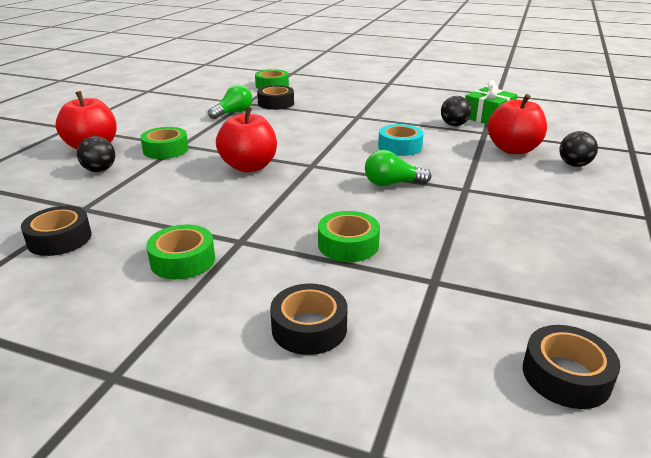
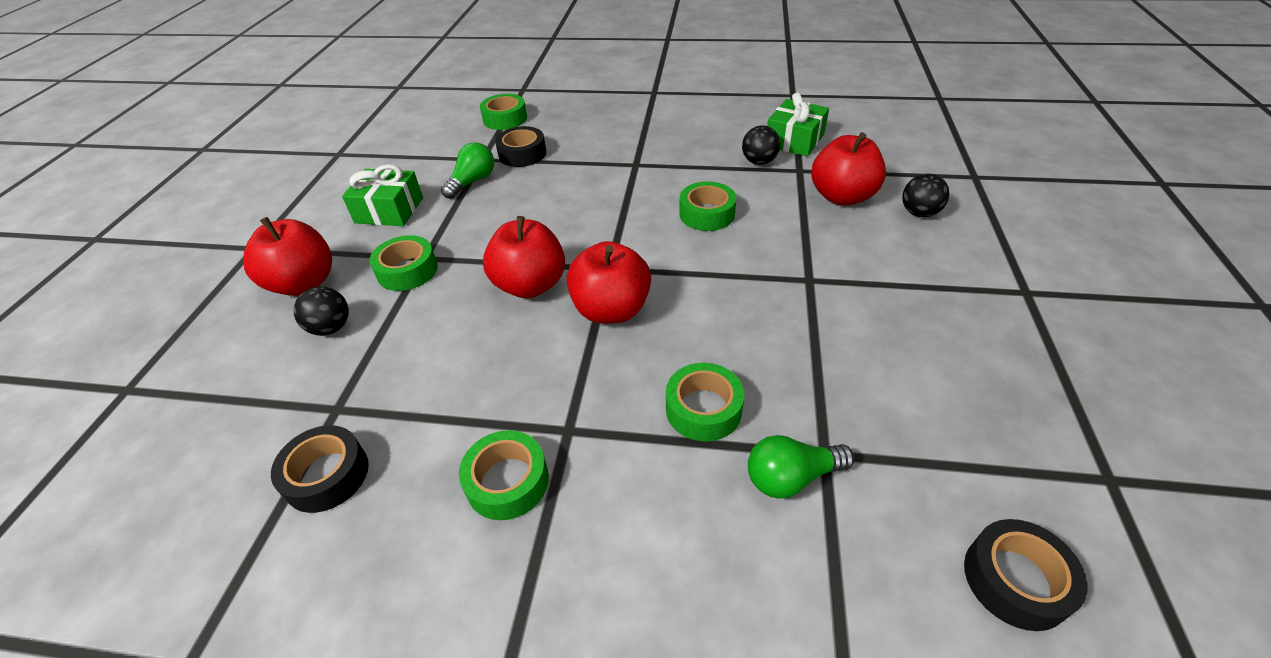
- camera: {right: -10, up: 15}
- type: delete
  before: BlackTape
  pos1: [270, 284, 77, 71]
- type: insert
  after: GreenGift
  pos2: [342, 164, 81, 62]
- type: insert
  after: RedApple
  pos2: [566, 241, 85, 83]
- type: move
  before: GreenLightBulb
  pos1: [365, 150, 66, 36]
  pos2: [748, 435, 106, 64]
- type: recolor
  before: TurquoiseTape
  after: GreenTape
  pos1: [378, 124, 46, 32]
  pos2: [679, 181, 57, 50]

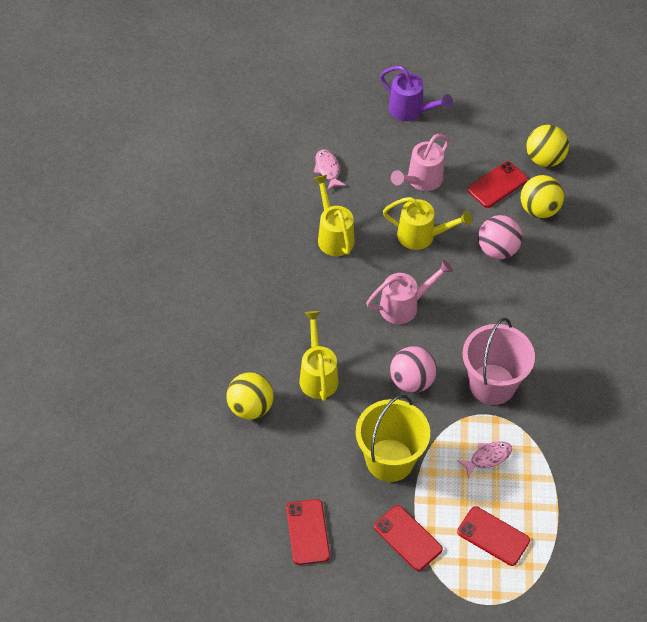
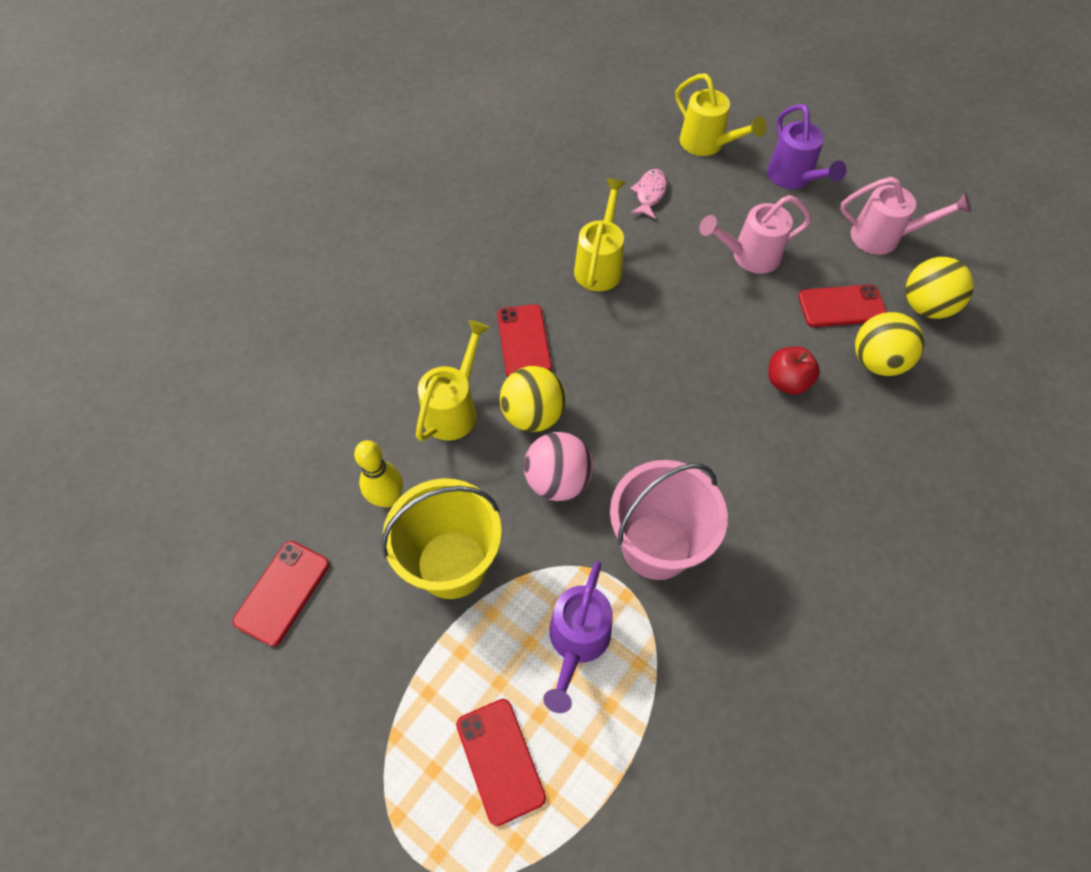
- camera: {right: 35, up: 5}
- type: insert
  after: YellowBowlingPin
  pos2: [354, 440, 49, 68]
- type: move
  before: YellowBall
  pos1: [226, 372, 48, 47]
  pos2: [500, 366, 66, 66]
- type: move
  before: PinkWateringCan
  pos1: [366, 260, 87, 64]
  pos2: [840, 177, 131, 78]
- type: move
  before: RedPhone
  pos1: [374, 505, 69, 66]
  pos2: [497, 304, 55, 73]
- type: move
  before: YellowWateringCan
  pos1: [383, 197, 89, 53]
  pos2: [675, 73, 91, 83]
- type: replace
  before: PinkFish
  after: PurpleWateringCan
  pos1: [457, 441, 55, 37]
  pos2: [543, 561, 70, 152]
- type: replace
  before: PinkBall
  after: RedApple
  pos1: [478, 215, 44, 44]
  pos2: [768, 346, 52, 49]

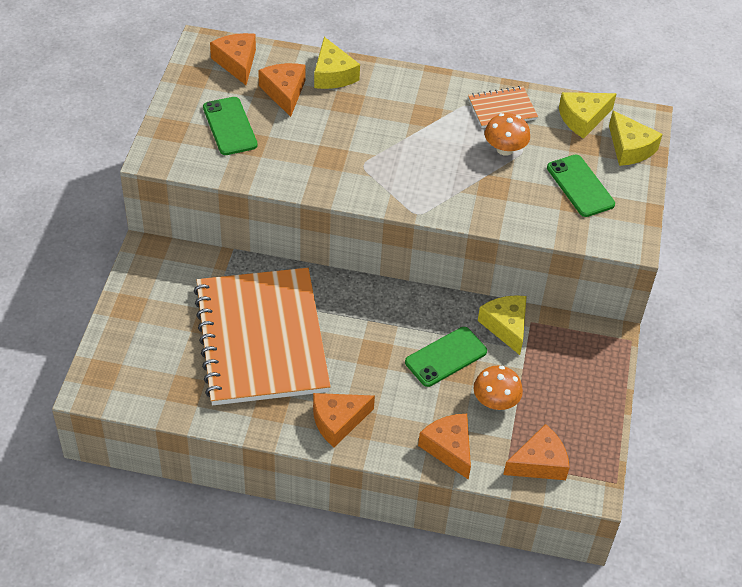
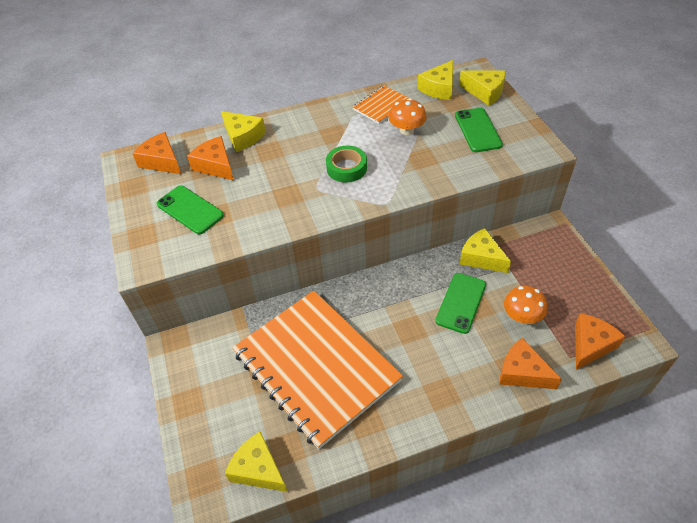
- camera: {right: -25, up: 0}
- type: delete
  before: OrangeCheese
  pos1: [313, 393, 62, 54]
- type: insert
  after: YellowCheese
  pos2: [225, 431, 63, 61]
- type: insert
  after: GreenTape
  pos2: [326, 146, 41, 36]
- type: rotate
  before: GreenPhone
  pos1: [547, 155, 68, 62]
  pos2: [455, 108, 48, 44]
  turn: 45

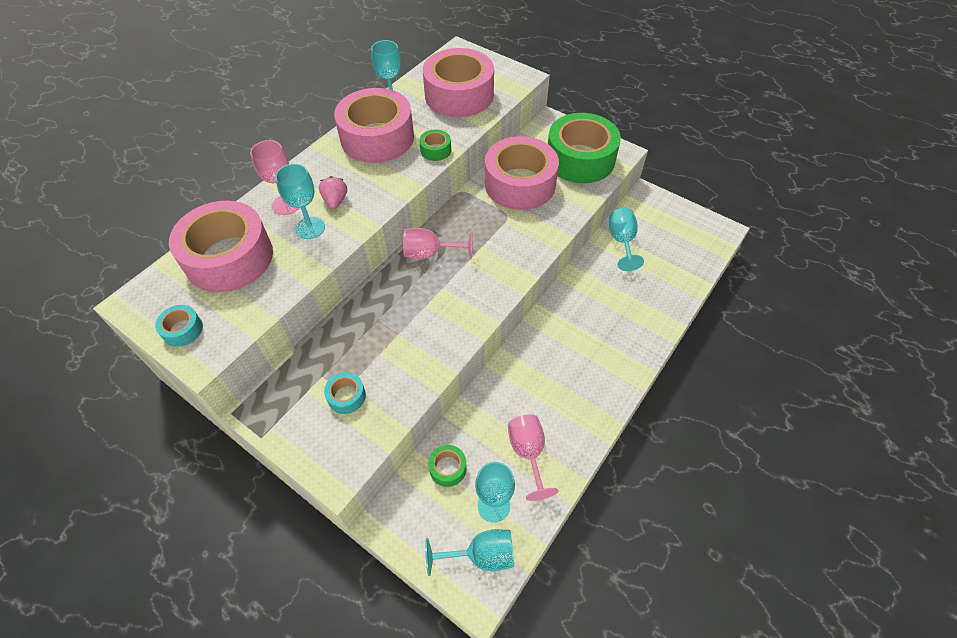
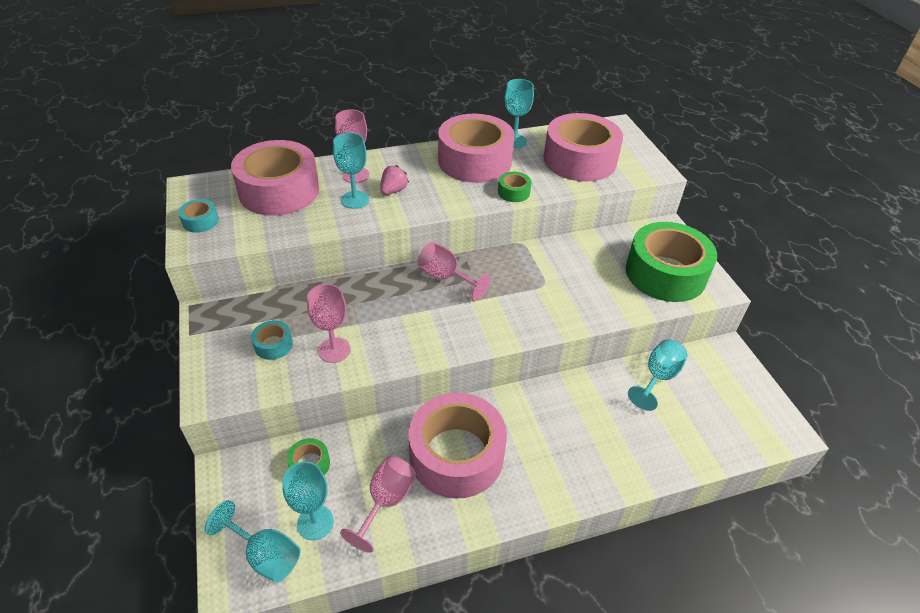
- camera: {right: 35, up: -10}
- type: insert
  after: PinkGoblet
  pos2: [307, 284, 44, 79]
- type: move
  before: PinkTape
  pos1: [485, 136, 74, 74]
  pos2: [408, 393, 99, 106]

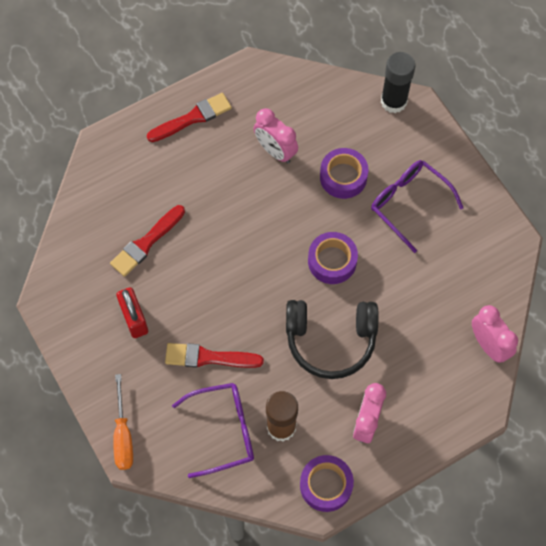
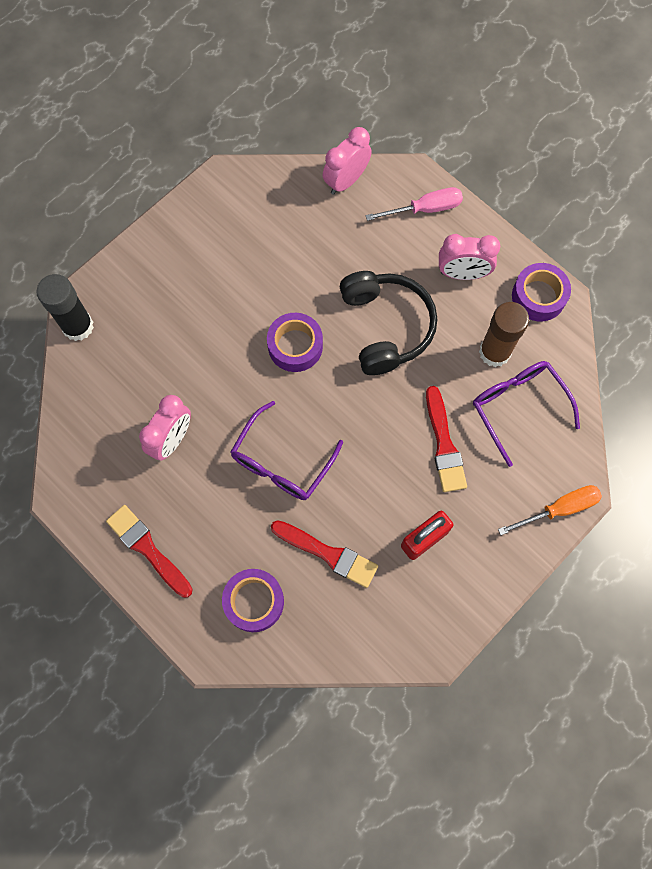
- camera: {right: -105, up: 5}
- type: insert
  after: PinkScrewdriver
  pos2: [366, 187, 97, 34]
- type: move
  before: PurpleTape
  pos1: [320, 148, 48, 51]
  pos2: [222, 569, 62, 63]
- type: move
  before: PurpleGlasses
  pos1: [371, 160, 92, 93]
  pos2: [231, 401, 112, 99]

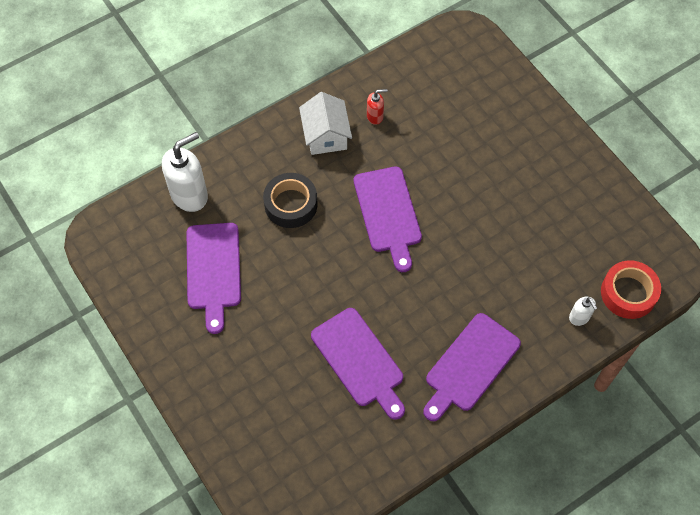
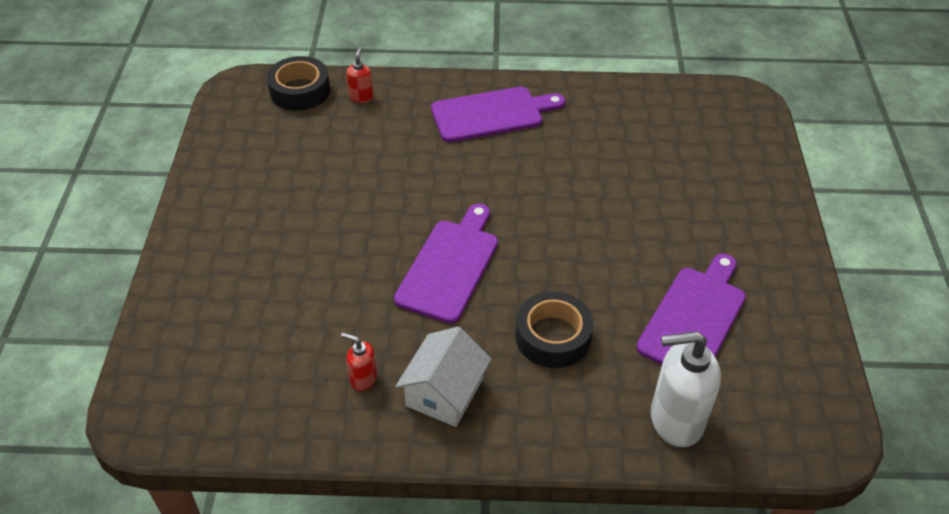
- camera: {right: -145, up: -15}
- type: delete
  before: PurpleCuttingBoard
  pos1: [311, 308, 94, 112]
- type: recolor
  before: WhiteSoapDispenser
  after: RedSoapDispenser
  pos1: [569, 297, 28, 29]
  pos2: [346, 47, 28, 56]
- type: recolor
  before: RedTape
  after: BlackTape
  pos1: [601, 260, 60, 59]
  pos2: [267, 56, 63, 55]

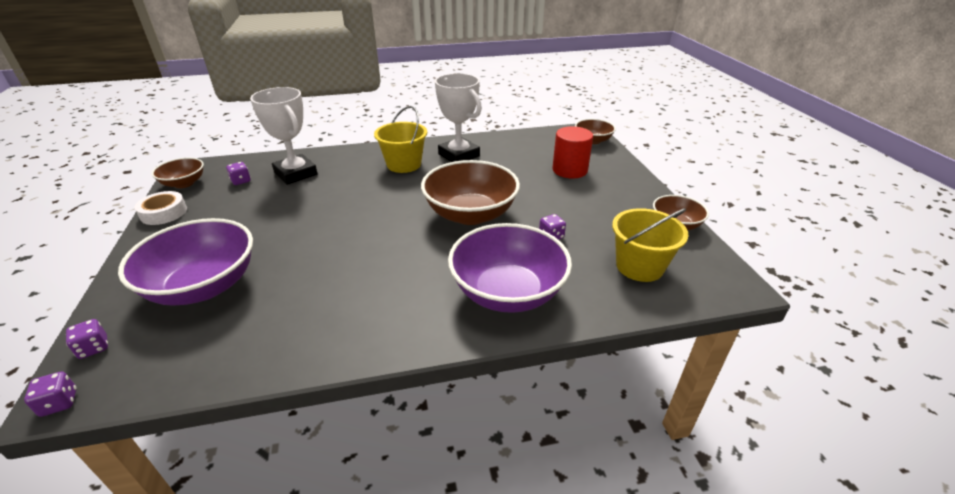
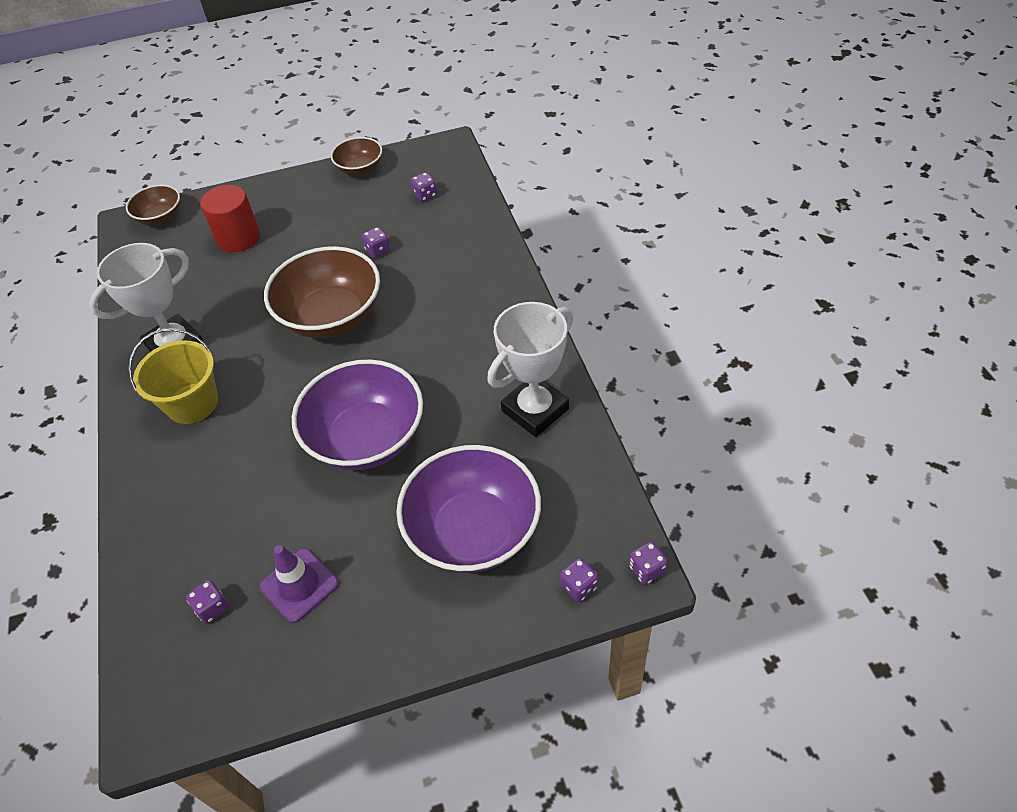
- camera: {right: -90, up: 15}
- type: delete
  before: WhiteTape
  pos1: [134, 191, 53, 34]
- type: delete
  before: BrownBowl
  pos1: [152, 157, 52, 31]
- type: insert
  after: PurpleTrafficCone
  pos2: [260, 545, 79, 78]
- type: move
  before: WhiteTrophy
  pos1: [250, 87, 68, 98]
  pos2: [487, 302, 86, 135]
- type: move
  before: PurpleBowl
  pos1: [448, 223, 124, 90]
  pos2: [292, 359, 131, 111]
- type: replace
  before: YellowBucket
  after: PurpleDice
  pos1: [612, 208, 77, 74]
  pos2: [411, 172, 26, 30]

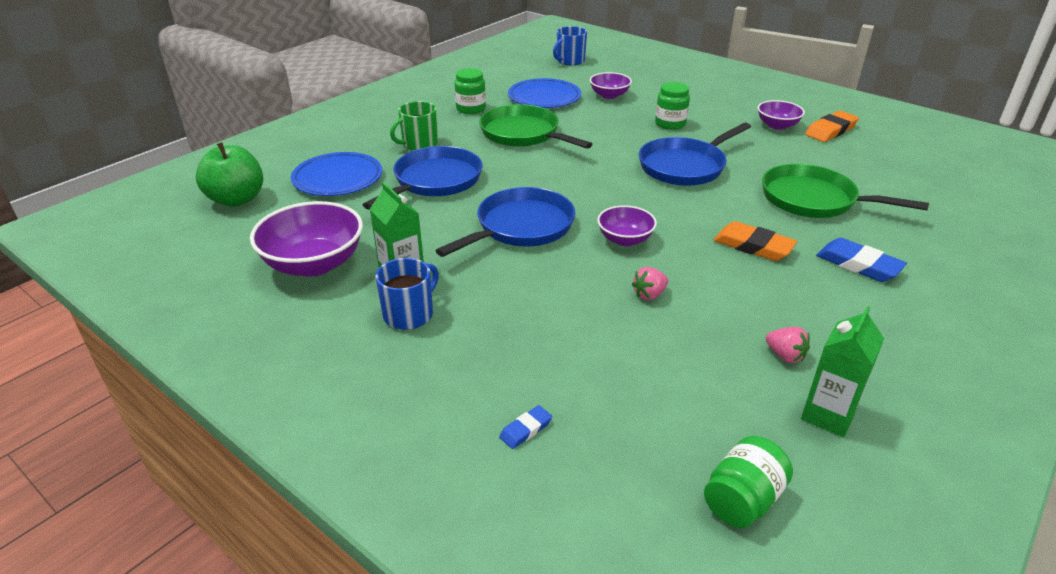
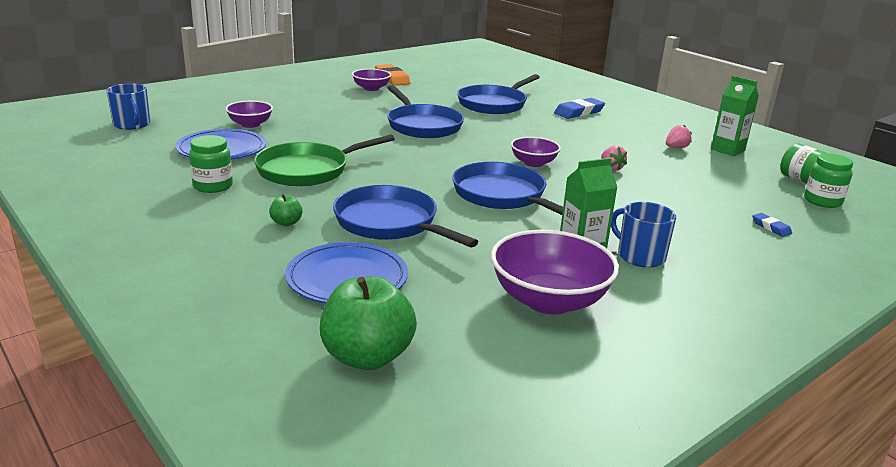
- camera: {right: -80, up: -10}
- type: delete
  before: OrangeEraser
  pos1: [714, 221, 83, 40]
- type: move
  before: GreenJar
  pos1: [655, 82, 35, 48]
  pos2: [804, 153, 49, 55]
- type: replace
  before: GreenMug
  after: GreenApple
  pos1: [390, 101, 48, 49]
  pos2: [269, 194, 33, 32]
- type: recolor
  before: GreenPan
  after: BluePan
  pos1: [762, 164, 167, 54]
  pos2: [457, 74, 83, 40]

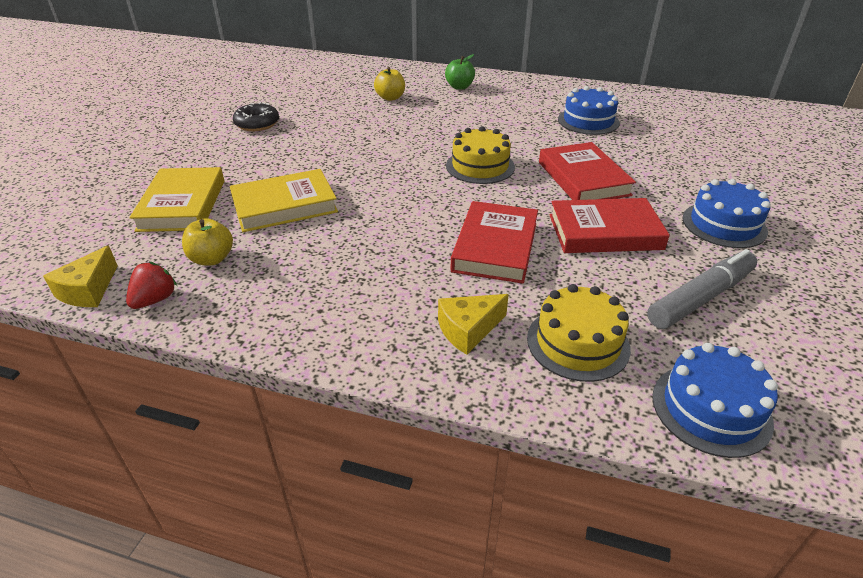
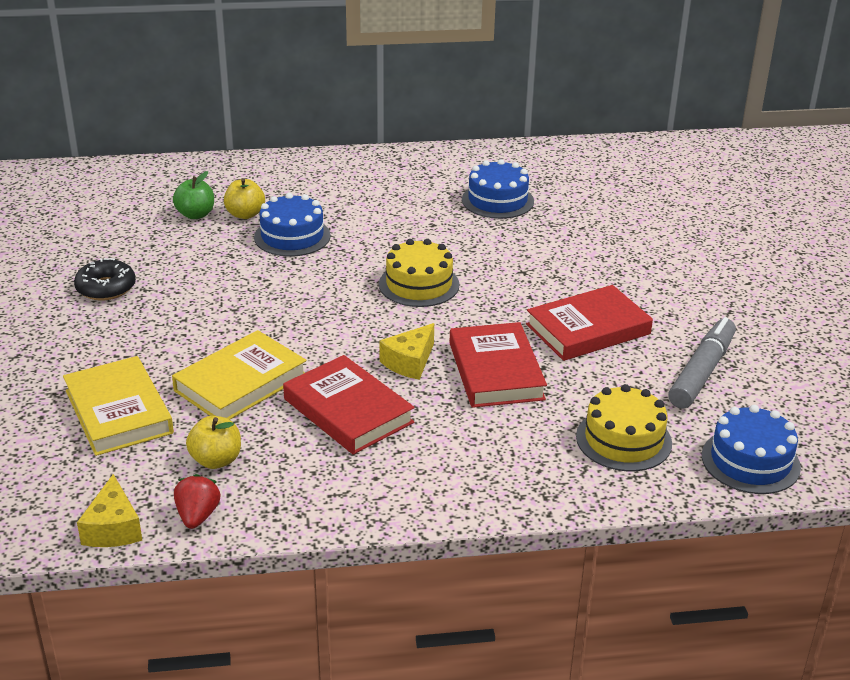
- camera: {right: -25, up: -5}
- type: move
  before: YellowCheese
  pos1: [438, 294, 71, 61]
  pos2: [380, 323, 54, 57]
- type: move
  before: GreenApple
  pos1: [445, 54, 30, 36]
  pos2: [173, 171, 41, 48]
- type: move
  before: RedBook
  pos1: [539, 142, 97, 58]
  pos2: [283, 355, 132, 100]
- type: move
  before: BlueCake
  pos1: [682, 179, 89, 69]
  pos2: [254, 193, 77, 64]

